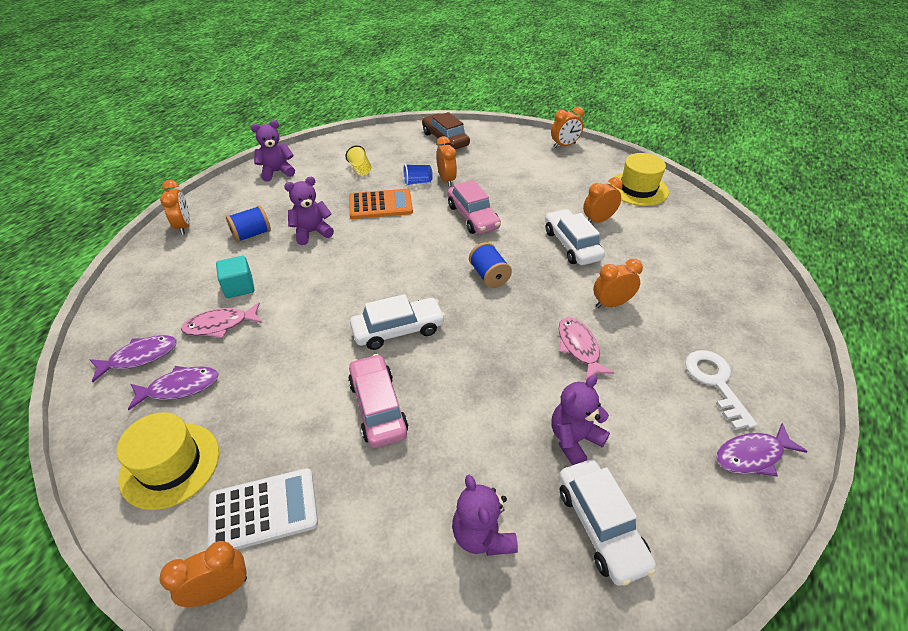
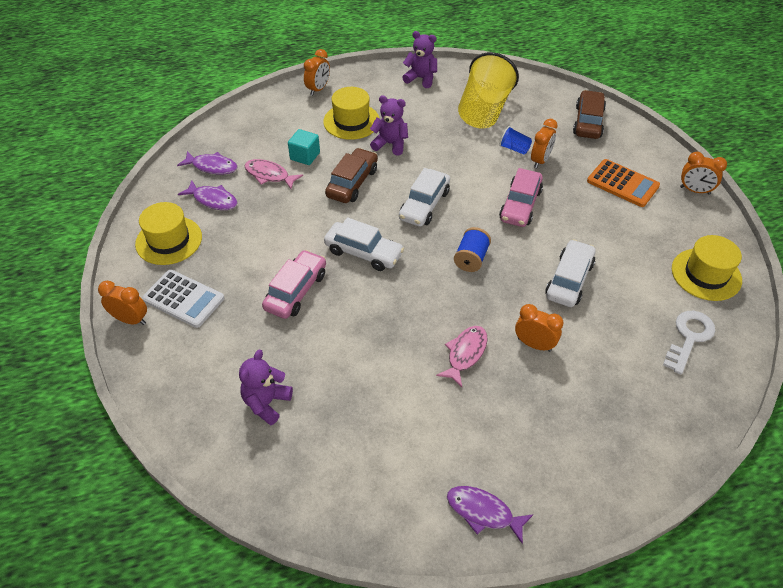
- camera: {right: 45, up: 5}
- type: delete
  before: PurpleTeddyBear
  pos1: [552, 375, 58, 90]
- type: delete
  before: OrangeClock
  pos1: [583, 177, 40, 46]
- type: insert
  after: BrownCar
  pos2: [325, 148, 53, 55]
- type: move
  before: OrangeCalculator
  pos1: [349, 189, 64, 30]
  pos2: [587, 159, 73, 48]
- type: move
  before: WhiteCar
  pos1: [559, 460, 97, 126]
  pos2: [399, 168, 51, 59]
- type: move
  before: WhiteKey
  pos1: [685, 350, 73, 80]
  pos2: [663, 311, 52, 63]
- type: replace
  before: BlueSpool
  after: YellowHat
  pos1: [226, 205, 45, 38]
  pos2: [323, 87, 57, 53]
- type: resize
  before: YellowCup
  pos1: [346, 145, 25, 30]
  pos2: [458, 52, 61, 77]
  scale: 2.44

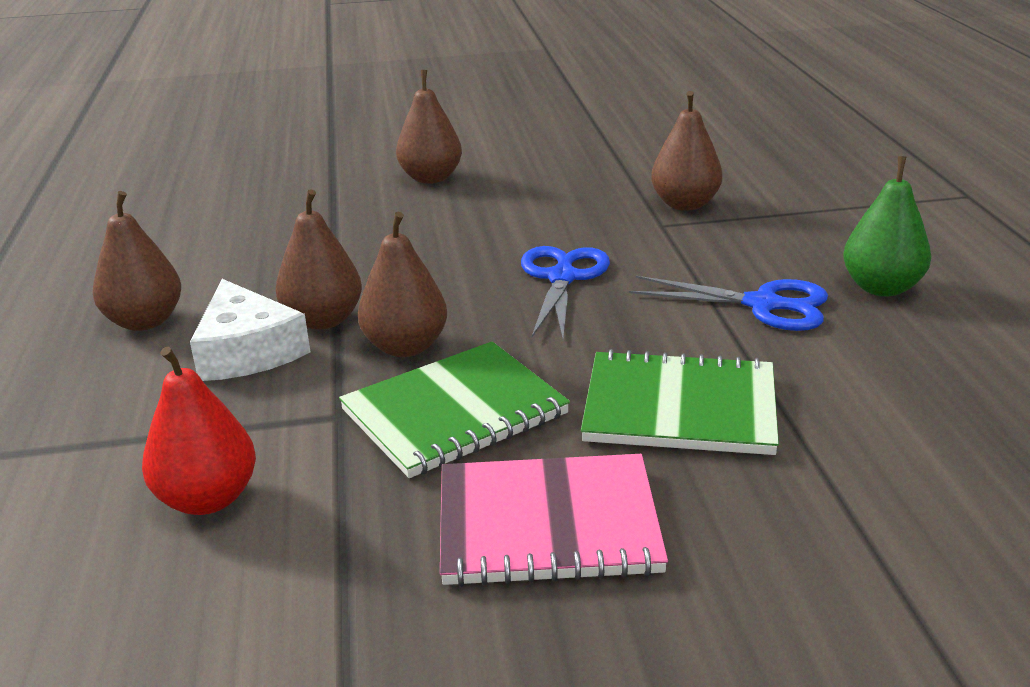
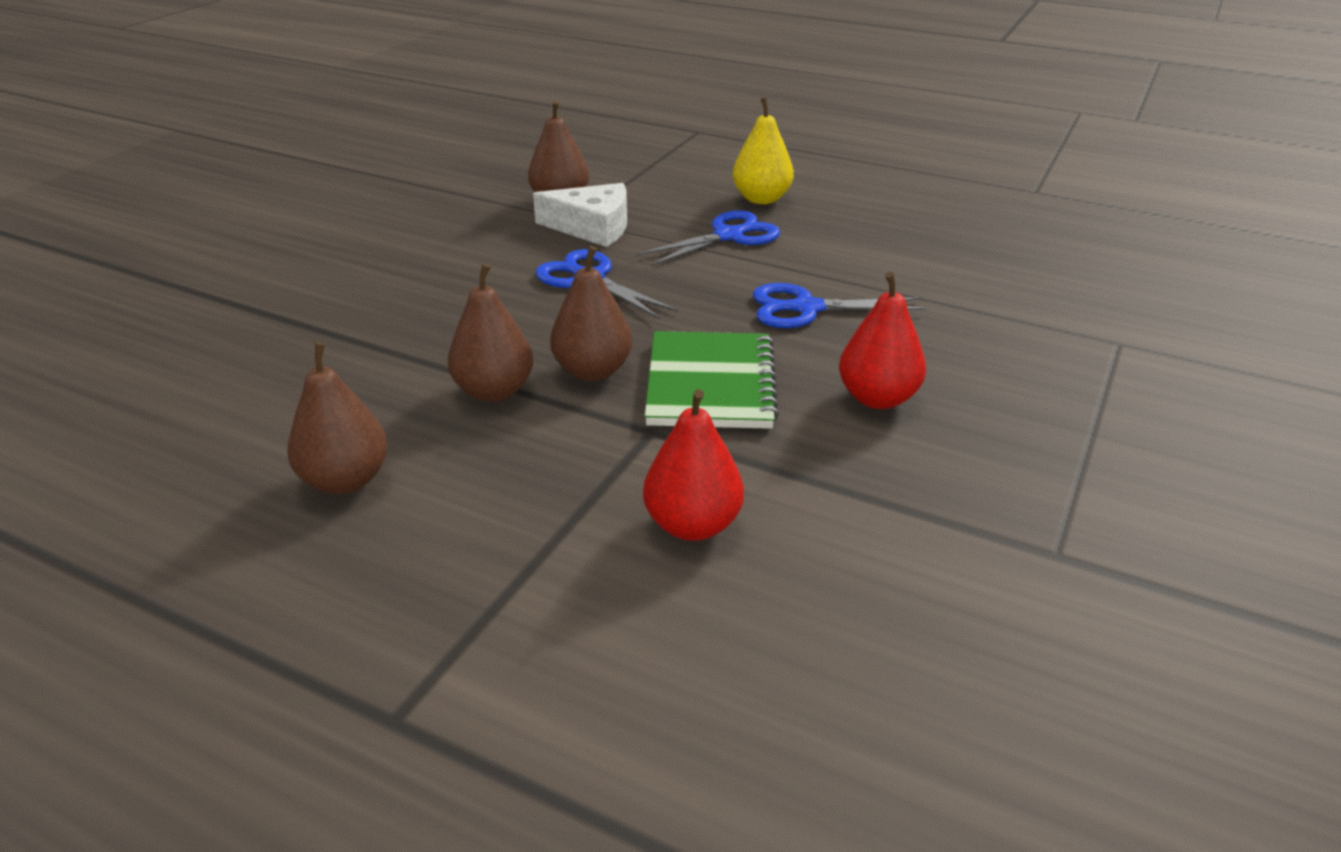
- camera: {right: -55, up: 5}
- type: delete
  before: BrownPear
  pos1: [396, 70, 66, 114]
- type: move
  before: WhiteCheese
  pos1: [190, 279, 120, 102]
  pos2: [533, 183, 94, 64]
- type: replace
  before: PinkNotebook
  after: RedPear
  pos1: [440, 454, 228, 133]
  pos2: [839, 272, 87, 137]
- type: replace
  before: GreenNotebook
  after: BlueScissors
  pos1: [581, 349, 198, 106]
  pos2: [753, 283, 174, 45]
- type: recolor
  before: GreenPear
  after: YellowPear
  pos1: [843, 156, 88, 141]
  pos2: [733, 97, 61, 107]

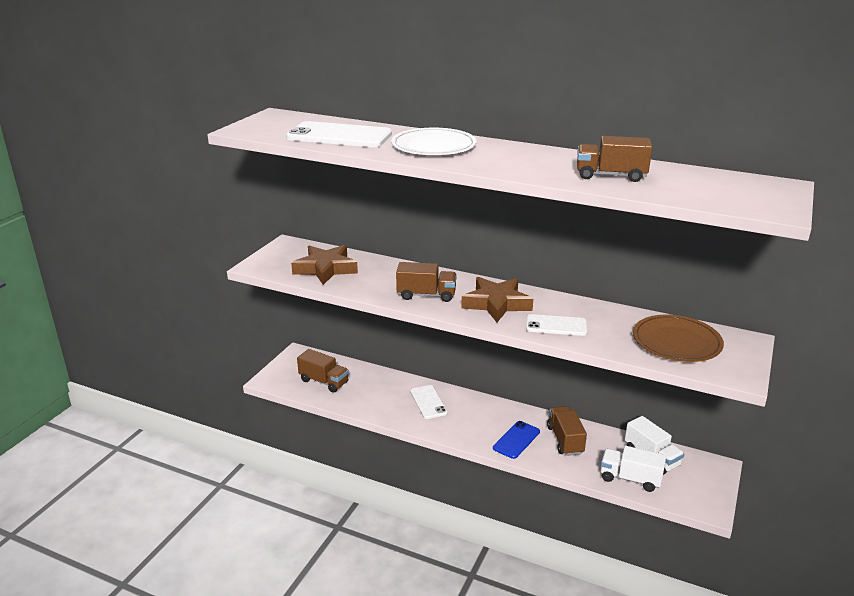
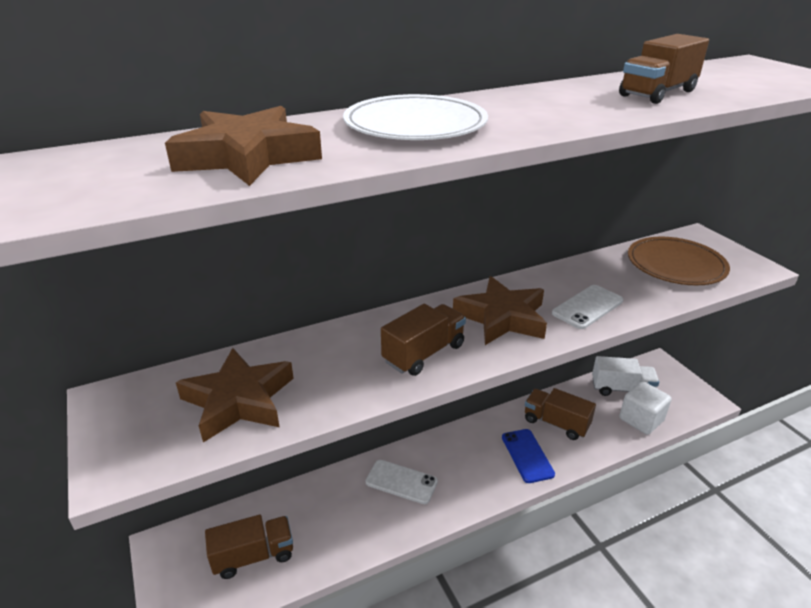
- camera: {right: -50, up: 5}
- type: replace
  before: WhitePhone
  after: BrownStar
  pos1: [286, 121, 106, 26]
  pos2: [165, 106, 157, 80]
- type: replace
  before: WhiteTruck
  after: WhiteCube
  pos1: [601, 446, 65, 46]
  pos2: [619, 381, 53, 54]

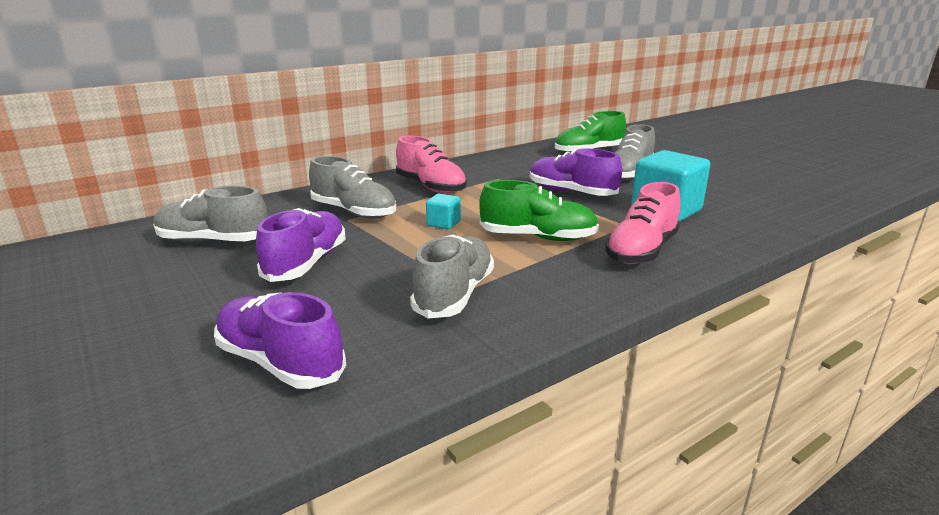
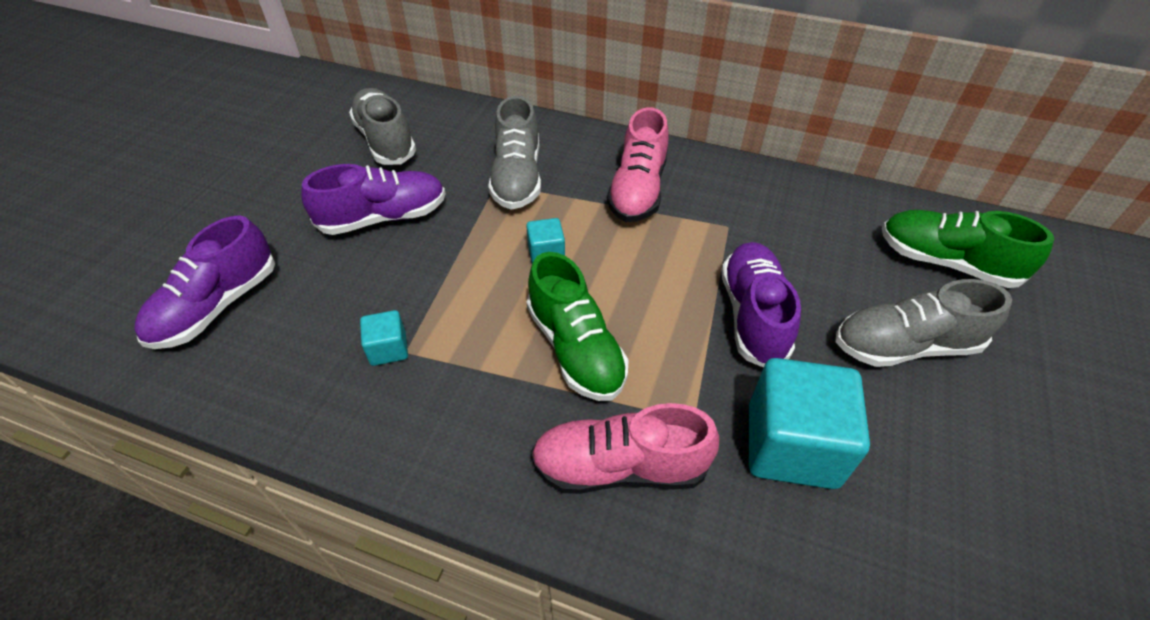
- camera: {right: 55, up: 25}
- type: replace
  before: GreyShoe
  after: TurquoiseCube
  pos1: [410, 234, 84, 85]
  pos2: [360, 310, 48, 56]
- type: rotate
  before: PurpleShoe
  pos1: [214, 292, 132, 97]
  pos2: [134, 215, 141, 134]
  turn: -150

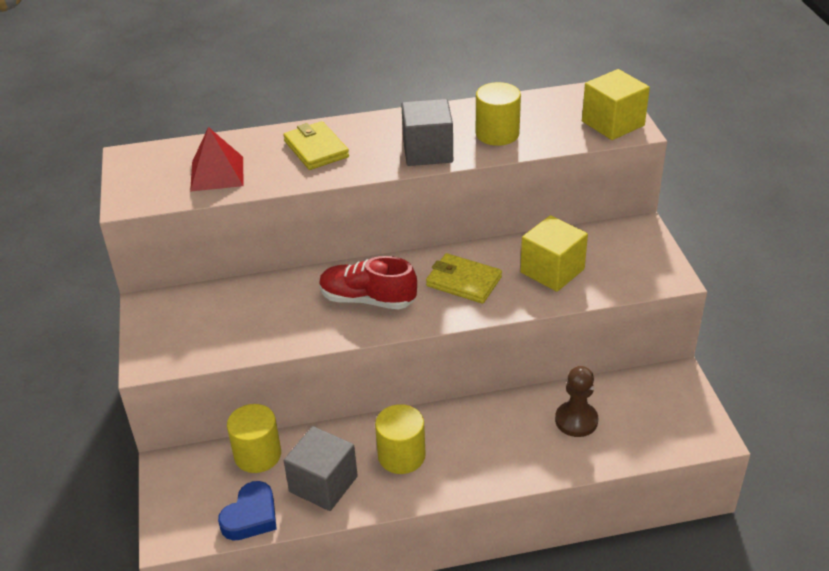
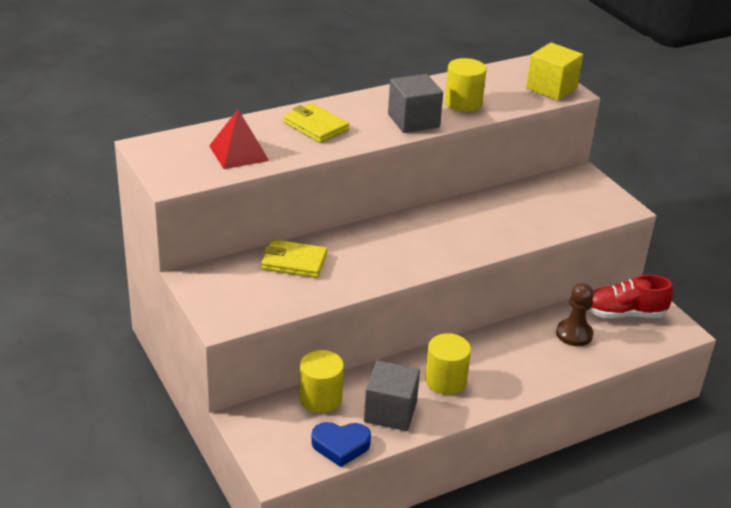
- camera: {right: -20, up: -5}
- type: delete
  before: YellowCube
  pos1: [520, 215, 68, 77]
- type: move
  before: RedShoe
  pos1: [319, 256, 98, 54]
  pos2: [588, 275, 85, 43]
- type: move
  before: YellowWallet
  pos1: [426, 253, 76, 51]
  pos2: [261, 239, 66, 39]
- type: rotate
  before: BlueHeart
  pos1: [218, 481, 59, 59]
  pos2: [311, 422, 60, 45]
  turn: 75

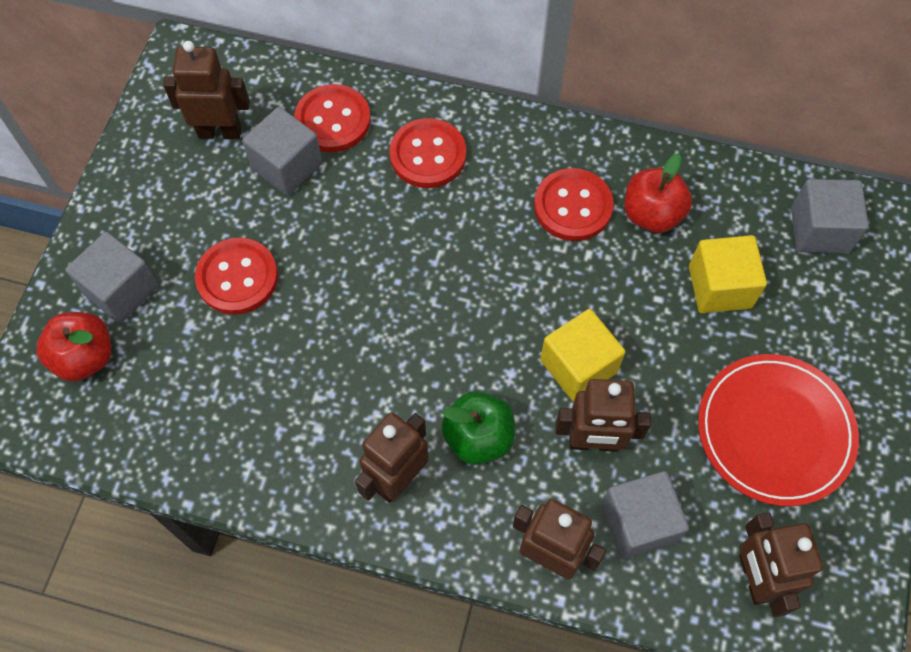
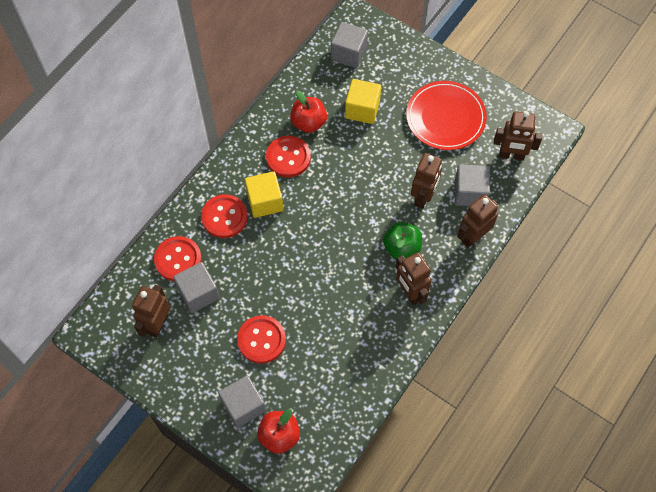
- camera: {right: -70, up: 0}
- type: move
  before: YellowCube
  pos1: [540, 309, 86, 93]
  pos2: [245, 171, 38, 47]

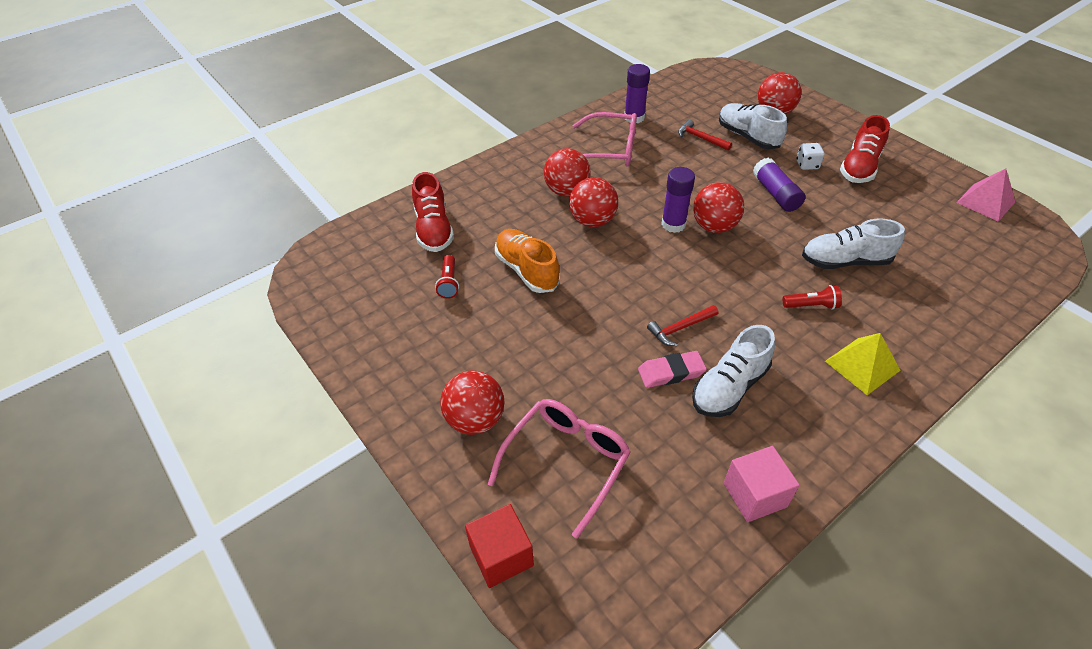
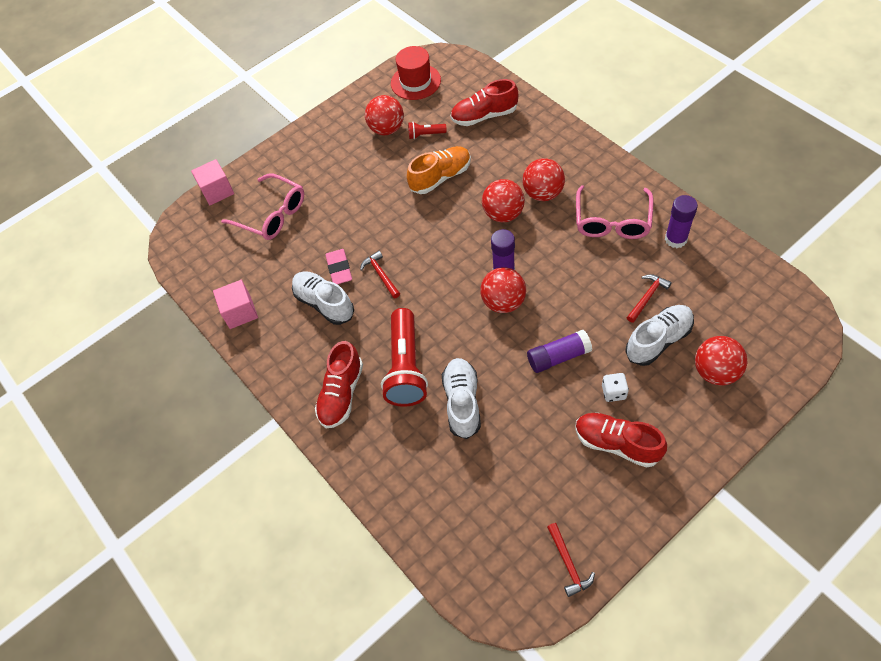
- camera: {right: 95, up: 10}
- type: insert
  after: RedHat
  pos2: [391, 46, 50, 54]
- type: move
  before: RedBall
  pos1: [440, 371, 65, 64]
  pos2: [365, 95, 39, 40]
- type: replace
  before: YellowPyramid
  after: RedShoe
  pos1: [825, 333, 76, 62]
  pos2: [315, 341, 48, 87]
- type: replace
  before: PinkPyramid
  after: RedHammer
  pos1: [956, 168, 59, 54]
  pos2: [547, 523, 48, 74]
- type: recolor
  before: RedCube
  after: PinkCube
  pos1: [465, 504, 69, 84]
  pos2: [191, 159, 43, 46]
- type: resize
  before: RedFlashlight
  pos1: [783, 285, 59, 25]
  pos2: [381, 308, 47, 99]
  scale: 2.19

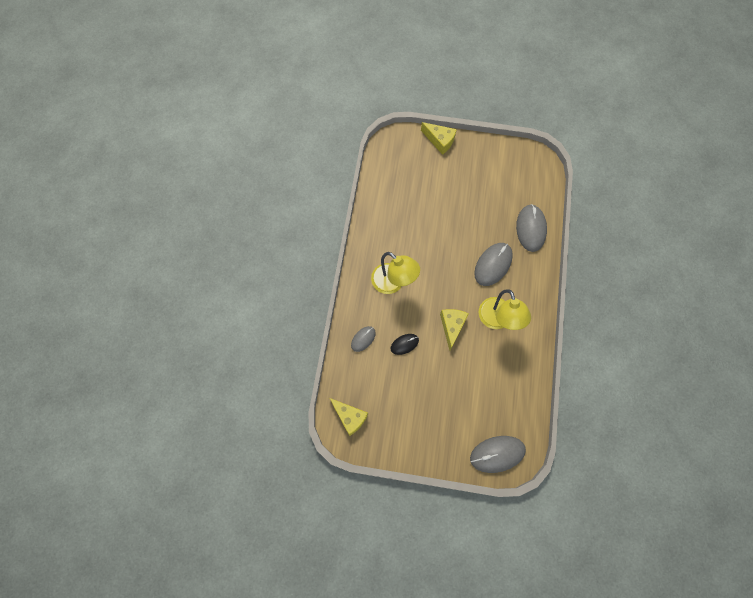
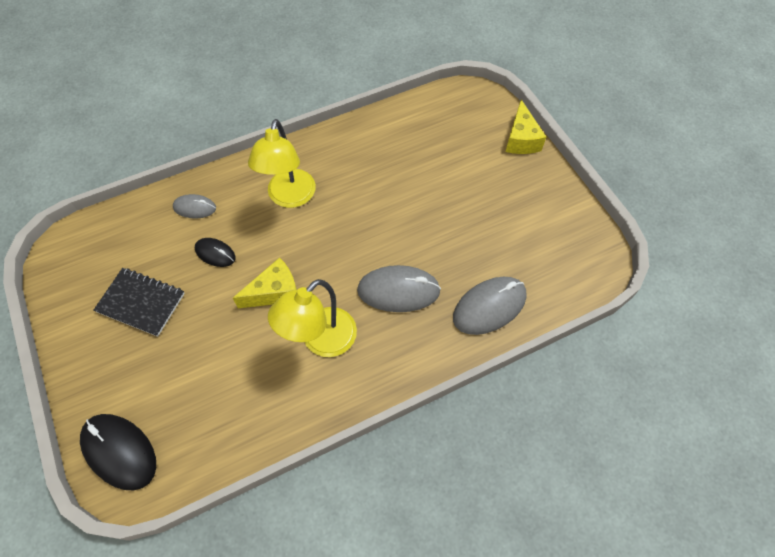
- camera: {right: 55, up: -10}
- type: delete
  before: YellowCheese
  pos1: [330, 398, 38, 38]
- type: insert
  after: BlackNotebook
  pos2: [94, 268, 91, 69]
- type: recolor
  before: GreyMouse
  after: BlackMouse
  pos1: [470, 436, 56, 37]
  pos2: [80, 414, 76, 76]

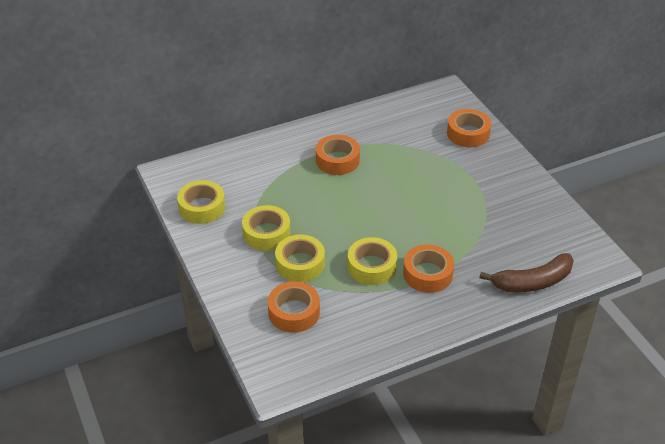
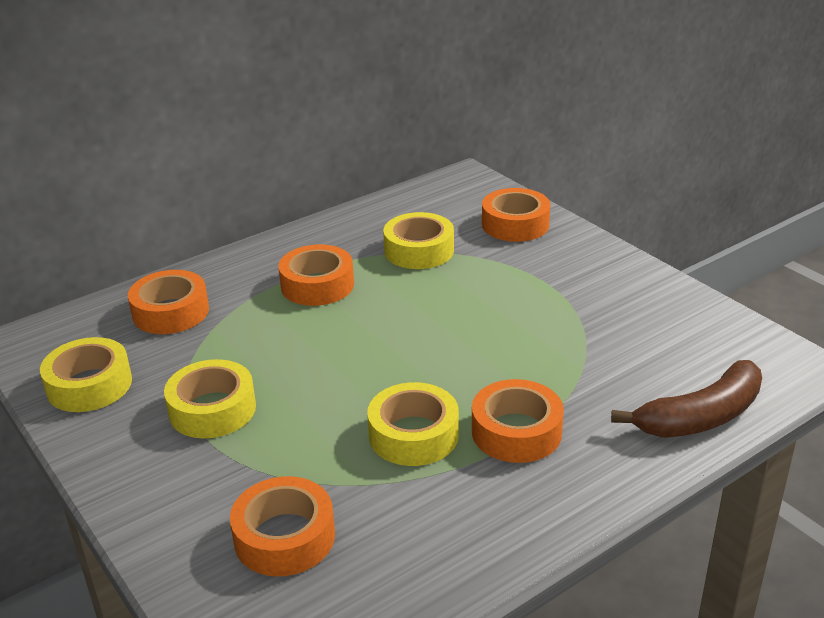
- camera: {right: -10, up: -10}
- type: insert
  after: OrangeTape
  pos2: [128, 270, 81, 64]
- type: move
  before: YellowTape
  pos1: [275, 235, 50, 47]
  pos2: [383, 212, 71, 57]

